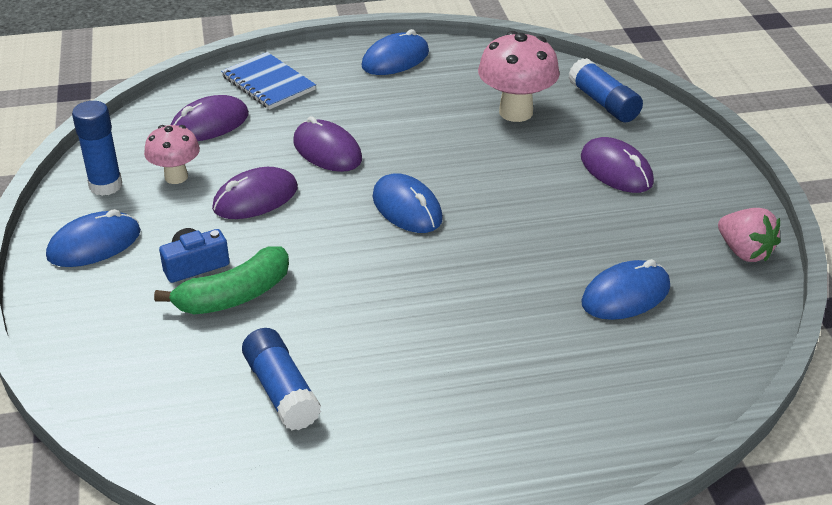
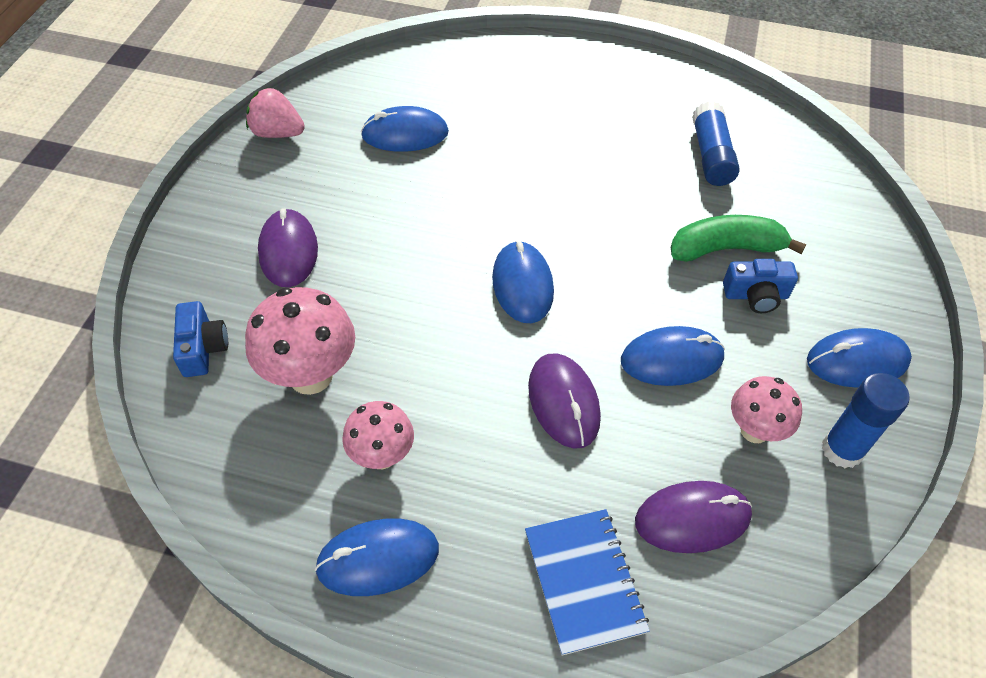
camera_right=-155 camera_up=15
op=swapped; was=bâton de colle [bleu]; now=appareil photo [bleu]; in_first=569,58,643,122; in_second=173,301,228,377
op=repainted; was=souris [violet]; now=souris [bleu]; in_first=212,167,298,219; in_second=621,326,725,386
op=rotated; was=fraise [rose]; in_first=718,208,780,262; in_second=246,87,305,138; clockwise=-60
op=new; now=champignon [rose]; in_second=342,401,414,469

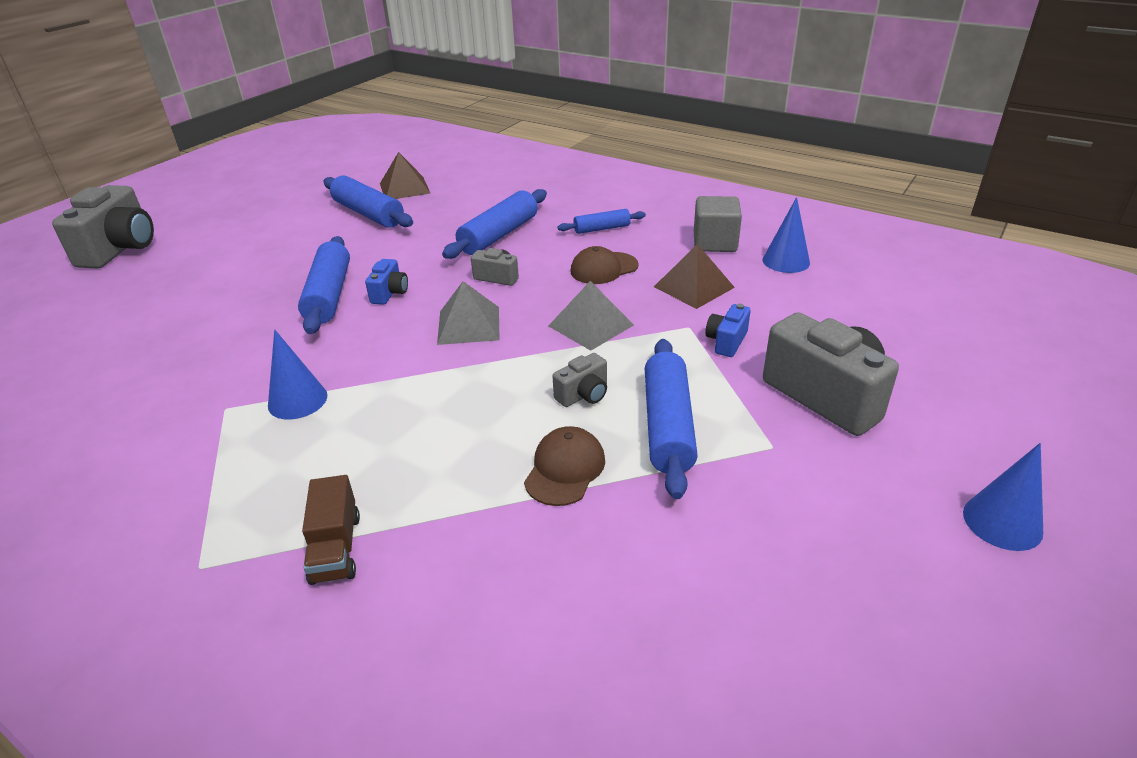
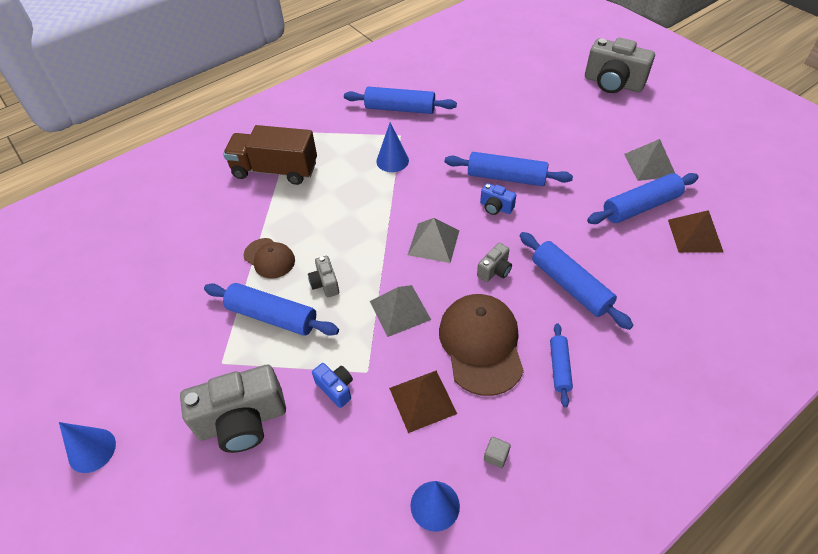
camera_right=110 camera_up=15
op=scaled; was=cube [gris]; in_first=694,196,742,252; in_second=484,437,511,468; ratio=0.46
op=scaled; was=casquette [marron]; in_first=570,246,639,284; in_second=439,294,524,396; ratio=1.75
op=scaled; was=camion [marron]; in_first=302,475,360,585; in_second=223,125,317,185; ratio=1.83
op=new; now=rouleau à pâtisserie [bleu]; in_second=344,87,457,114
op=new; now=pyramide [gris]; in_second=624,139,675,181

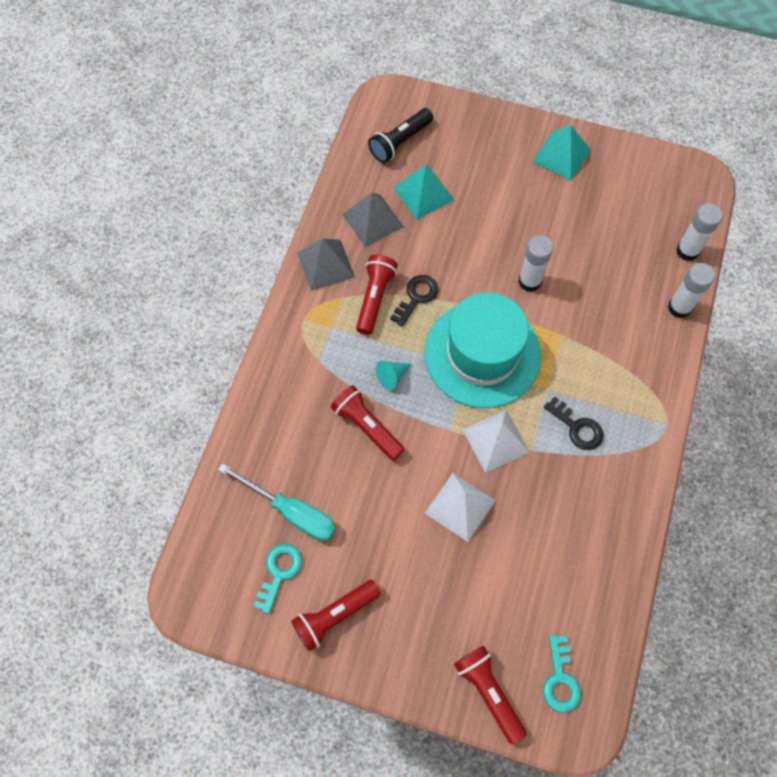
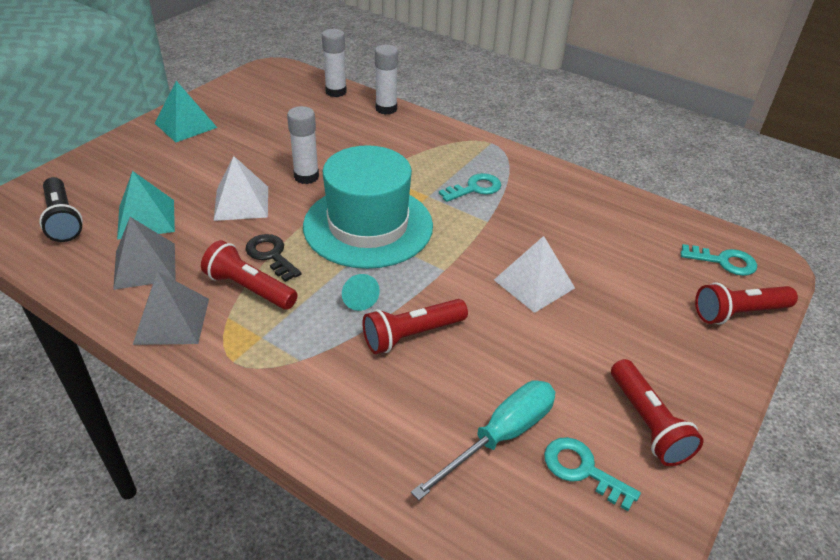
camera_right=-75 camera_up=-25
op=repainted; was=clé [noir]; now=clé [turquoise]; in_first=544,396,604,450; in_second=439,173,501,202
op=shifted; was=pyramide [blanc]; in_first=463,410,530,473; in_second=214,156,268,221

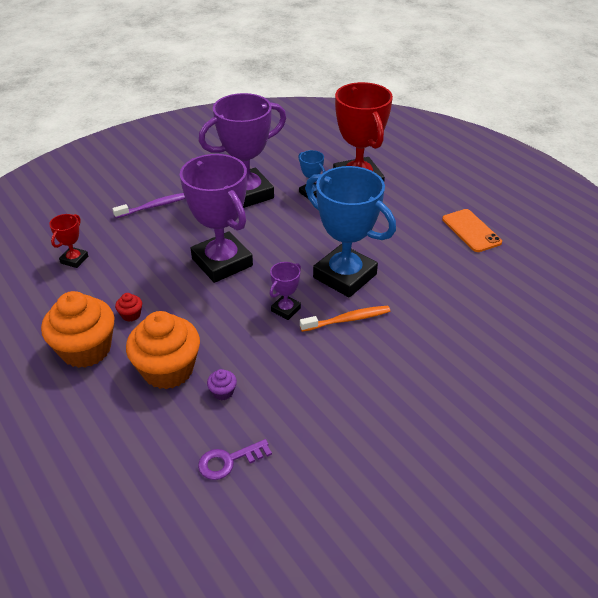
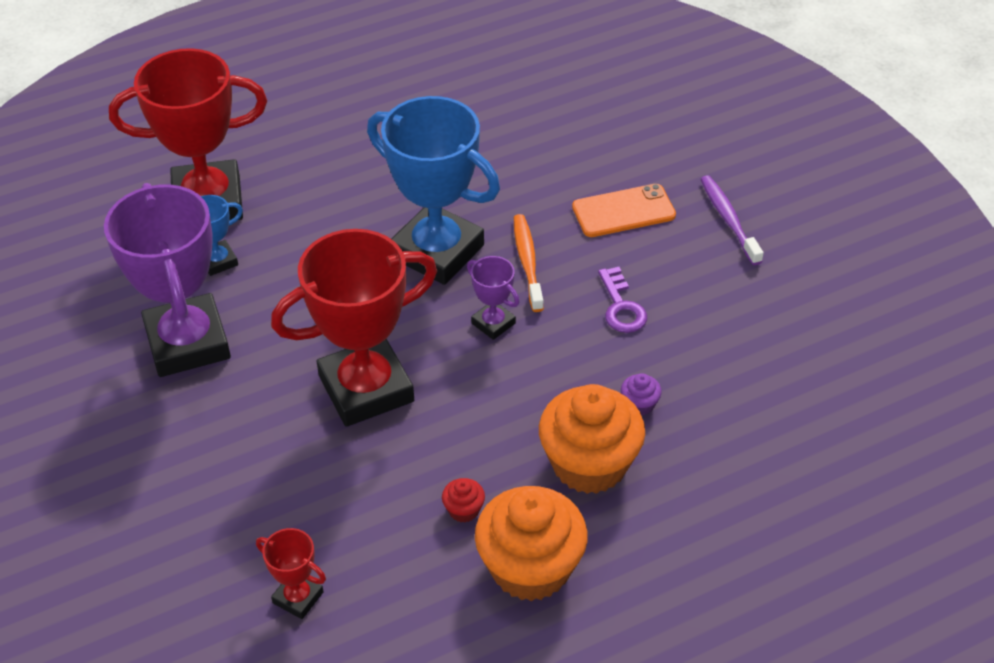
camera_right=-80 camera_up=5
op=repainted; was=trophée [violet]; now=trophée [rouge]; in_first=180,154,253,283; in_second=271,229,437,427
op=rotated; was=trophée [bleu]; in_first=305,166,396,298; in_second=367,96,500,285; clockwise=75
op=shifted; was=brosse à dents [violet]; in_first=112,193,185,218; in_second=700,175,764,265
op=shifted; was=téléphone [orange]; in_first=442,209,502,252; in_second=572,184,676,237
op=shifted; was=clé [violet]; in_first=198,439,272,480; in_second=598,267,647,333

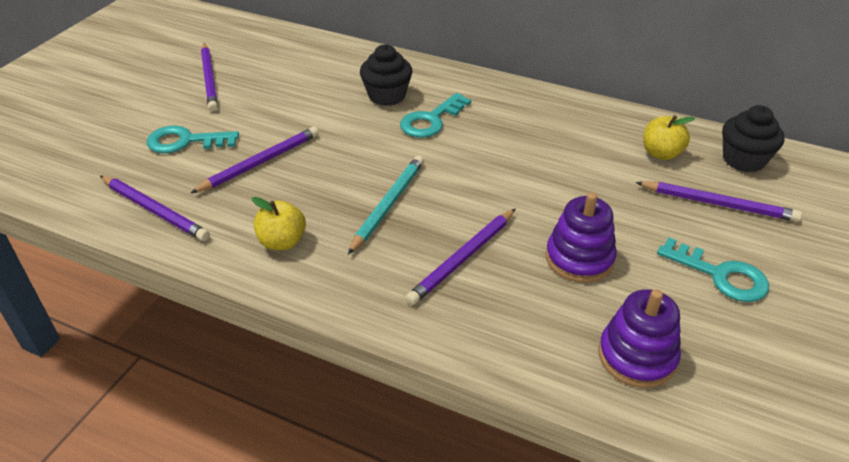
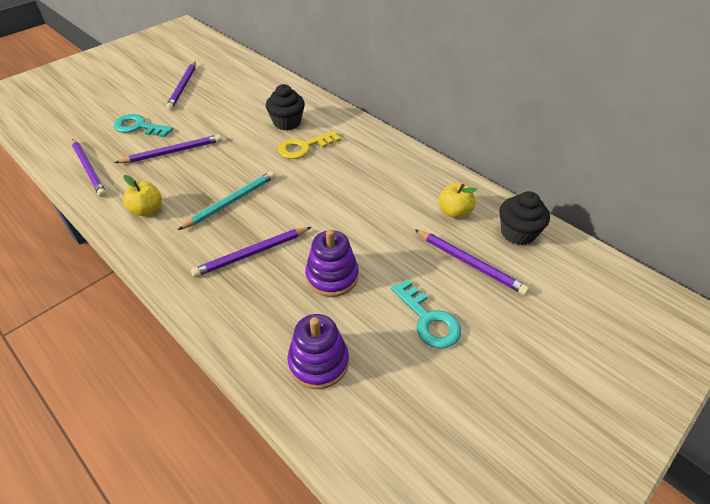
camera_right=20 camera_up=5
op=repainted; was=clé [turquoise]; now=clé [jaune]; in_first=400,93,471,138; in_second=278,131,341,159

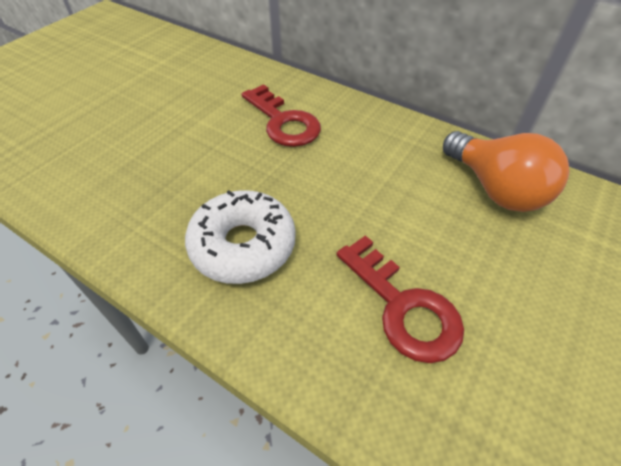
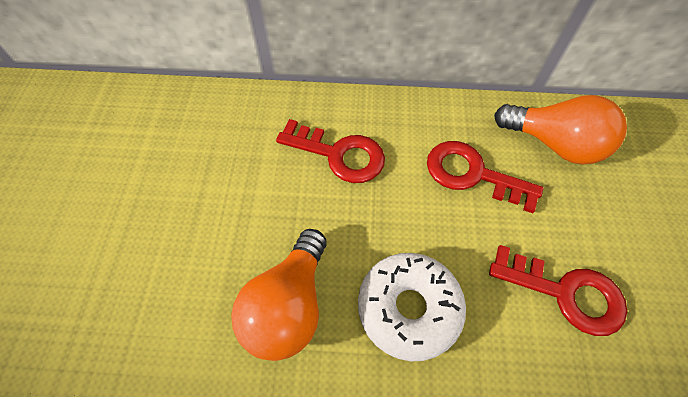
camera_right=-30 camera_up=10
op=new; now=clé [rouge]; in_second=427,141,543,213
op=new; now=ampoule [orange]; in_second=231,229,327,361

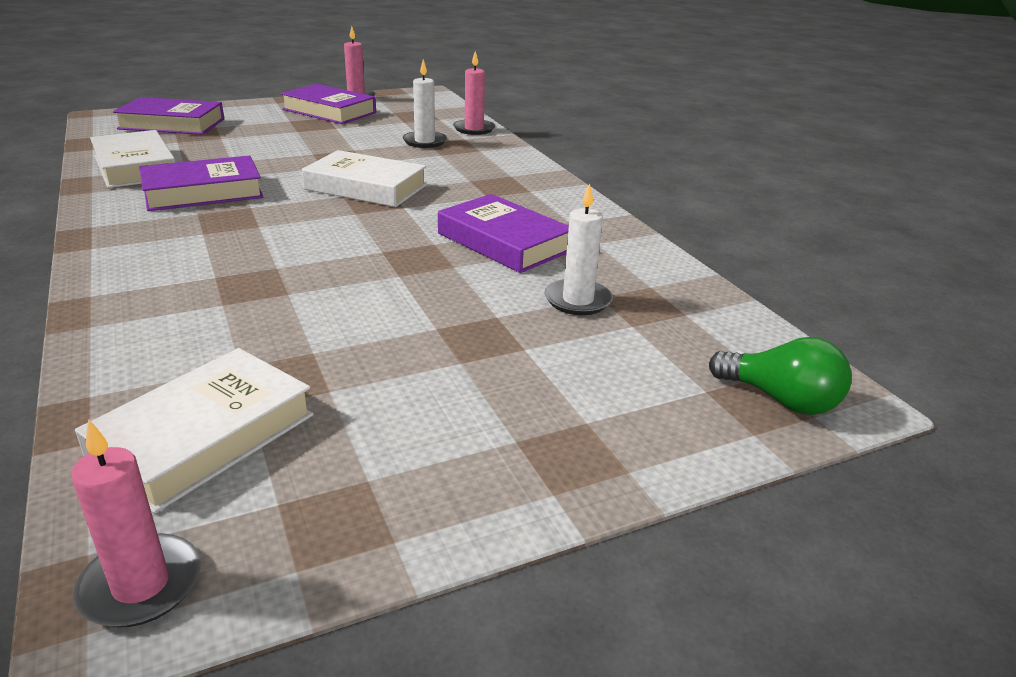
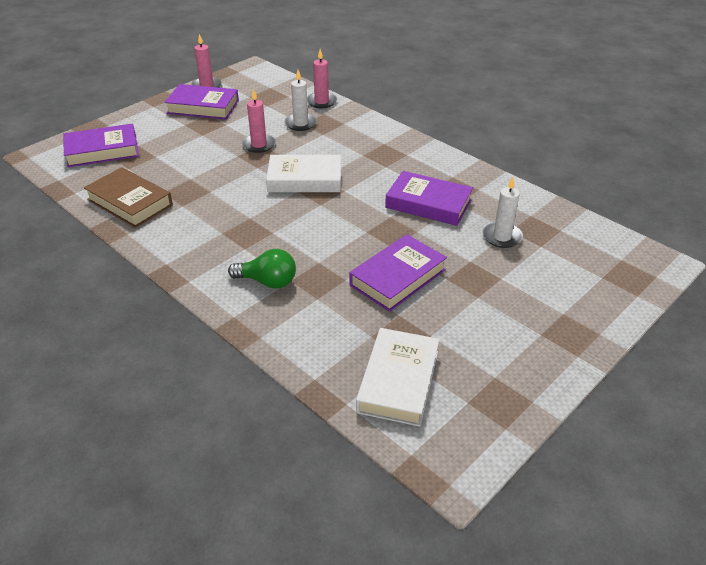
camera_right=-20 camera_up=10
op=repainted; was=livre [blanc]; now=livre [marron]; in_first=90,130,176,188; in_second=84,167,173,228
op=shifted; was=livre [violet]; in_first=139,156,263,211; in_second=349,234,447,312
op=shifted; was=ampoule [vert]; in_first=709,337,852,415; in_second=228,249,296,289
op=shifted; was=bougie [rose]; in_first=71,419,201,627; in_second=242,89,276,153

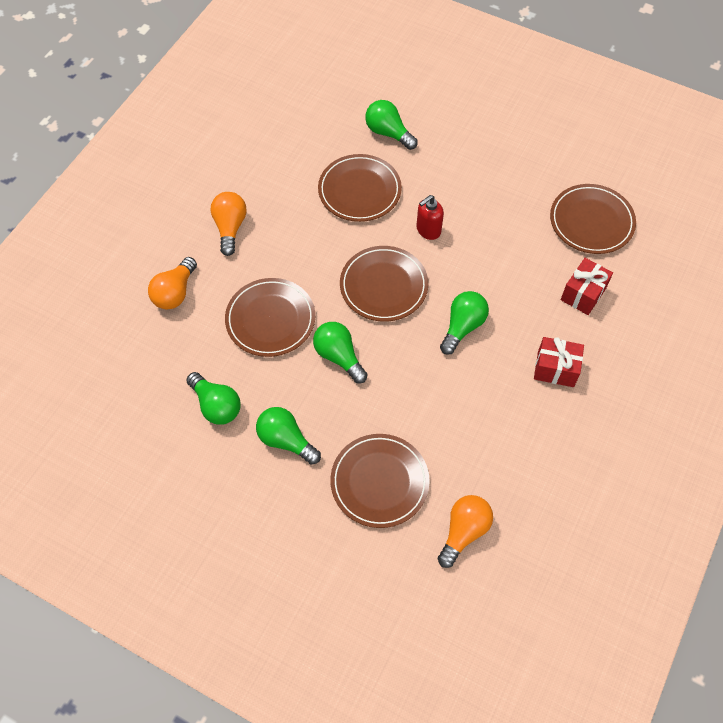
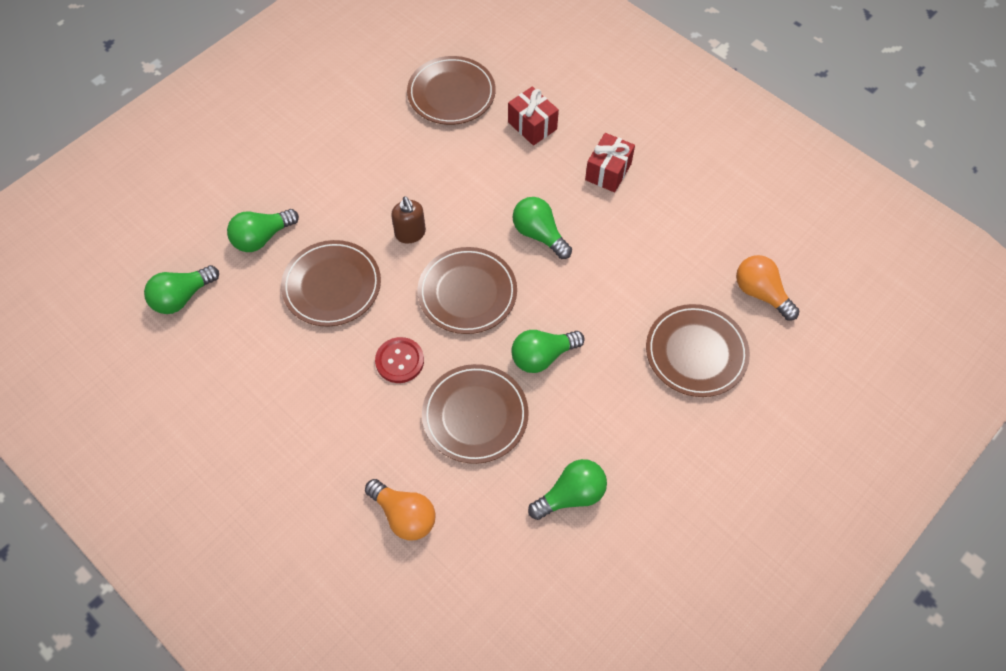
camera_right=-75 camera_up=0
op=gone; was=ampoule [orange]; in_first=211,192,246,256
op=repainted; was=distributeur de savon [rouge]; now=distributeur de savon [marron]; in_first=417,195,444,240; in_second=391,196,426,244
op=shifted; was=ampoule [vert]; in_first=256,407,321,465; in_second=144,265,219,314
op=new; now=bouton [rouge]; in_second=375,337,424,383

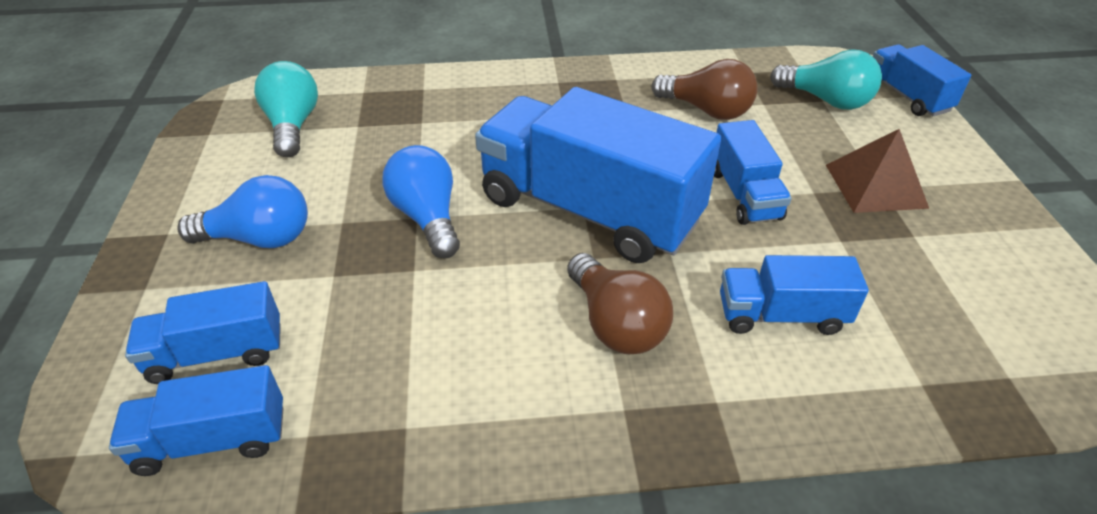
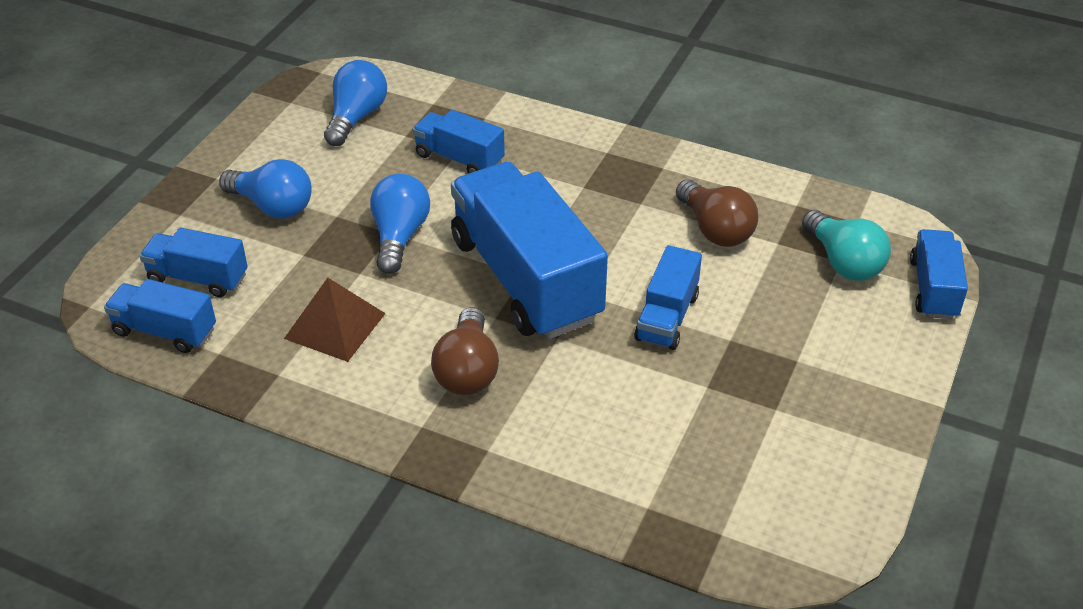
camera_right=30 camera_up=0
op=repainted; was=ampoule [turquoise]; now=ampoule [bleu]; in_first=254,61,318,157; in_second=324,60,387,146
op=shifted; was=pyramide [marron]; in_first=826,129,929,213; in_second=284,278,386,362
op=shifted; was=camion [bleu]; in_first=720,255,869,335; in_second=413,110,505,174

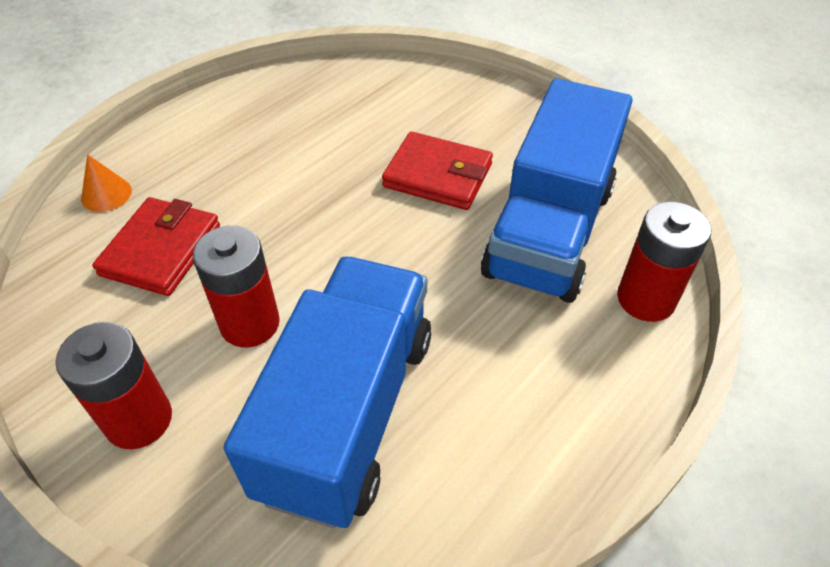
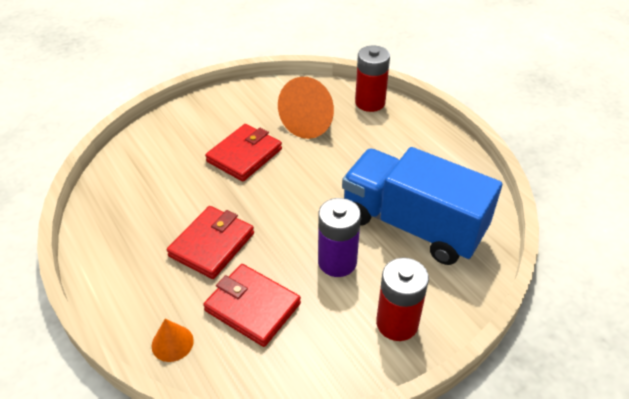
camera_right=-75 camera_up=-5
op=swapped; was=camion [bleu]; now=cône [orange]; in_first=481,78,633,303; in_second=278,77,334,139
op=repainted; was=pile [rouge]; now=pile [violet]; in_first=192,226,280,347; in_second=318,198,361,277
op=new; now=portefeuille [rouge]; in_second=167,206,254,279

